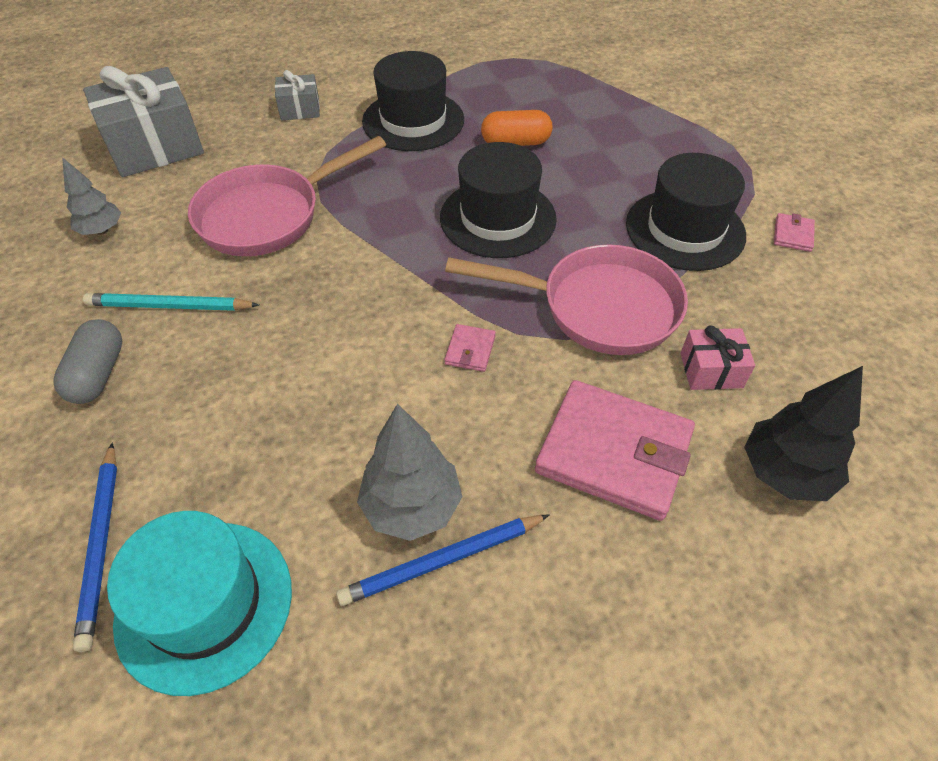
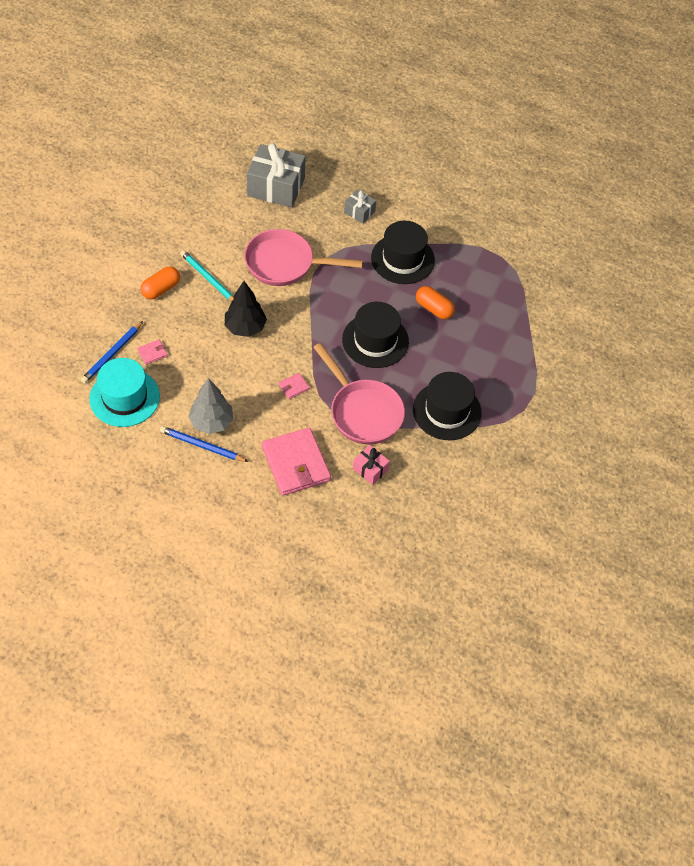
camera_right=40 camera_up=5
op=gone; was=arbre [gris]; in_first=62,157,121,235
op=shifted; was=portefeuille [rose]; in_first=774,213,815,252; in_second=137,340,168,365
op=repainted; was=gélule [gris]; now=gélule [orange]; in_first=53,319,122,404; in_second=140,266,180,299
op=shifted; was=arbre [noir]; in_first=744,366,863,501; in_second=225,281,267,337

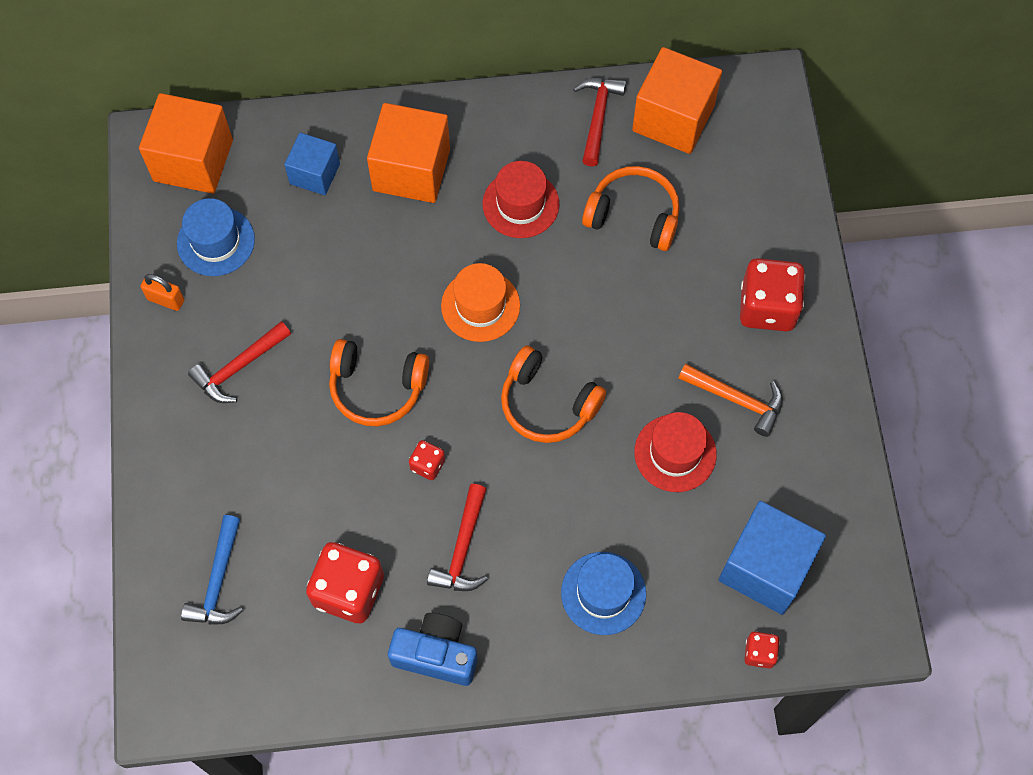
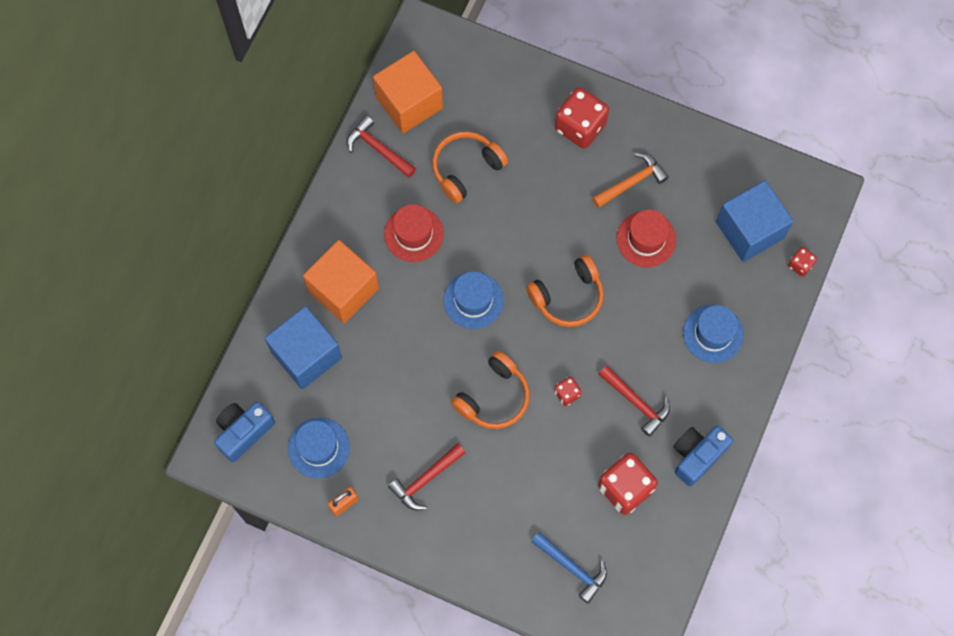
camera_right=-60 camera_up=5
op=swapped; was=cube [orange]; now=appareil photo [bleu]; in_first=139,93,233,194; in_second=214,402,275,462
op=scaled; was=cube [bleu]; in_first=284,133,340,195; in_second=265,306,342,389; ratio=1.66
op=repainted; was=chapeau [orange]; now=chapeau [bleu]; in_first=441,263,520,342; in_second=443,271,504,329
op=rotated; was=marteau [rouge]; in_first=188,321,291,403; in_second=388,443,466,510; clockwise=60

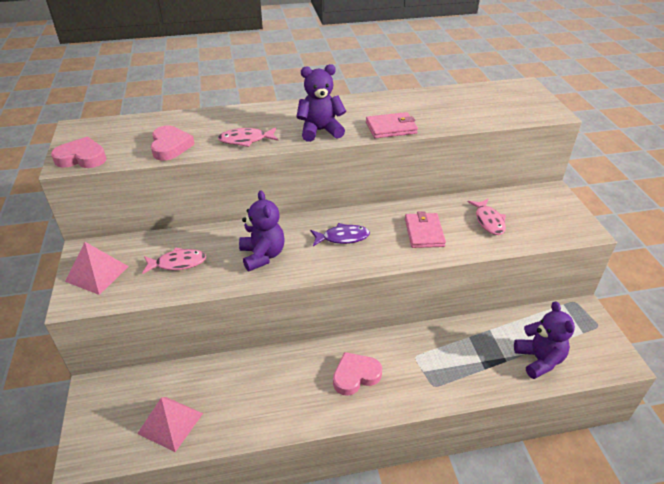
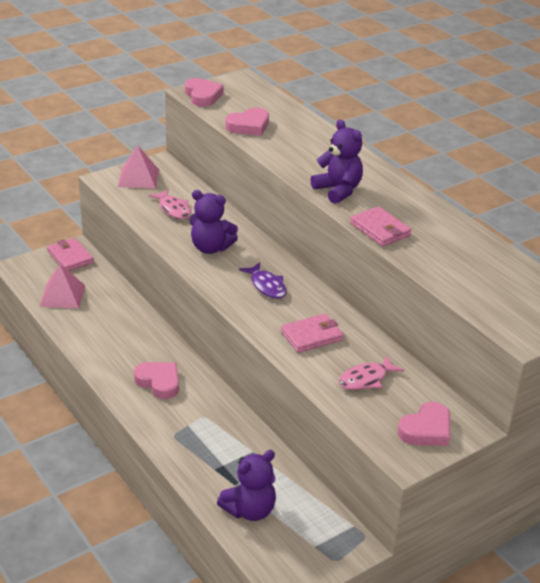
camera_right=65 camera_up=-5
op=gone; was=poisson [rose]; in_first=218,128,278,147
op=rotated; was=ours en peluche [violet]; in_first=239,191,285,271; in_second=190,190,238,254; clockwise=60
op=new; now=portefeuille [rose]; in_second=47,238,94,271
op=new; now=cœur [rose]; in_second=397,402,450,446

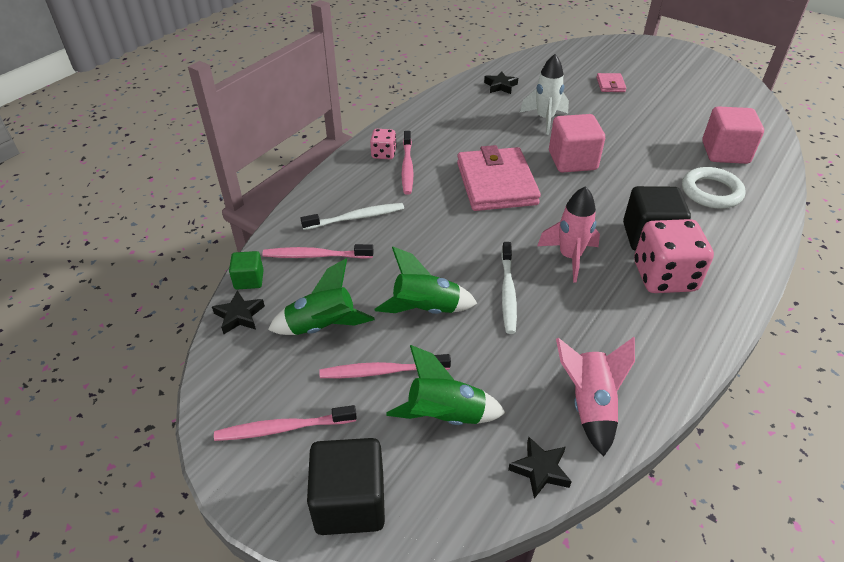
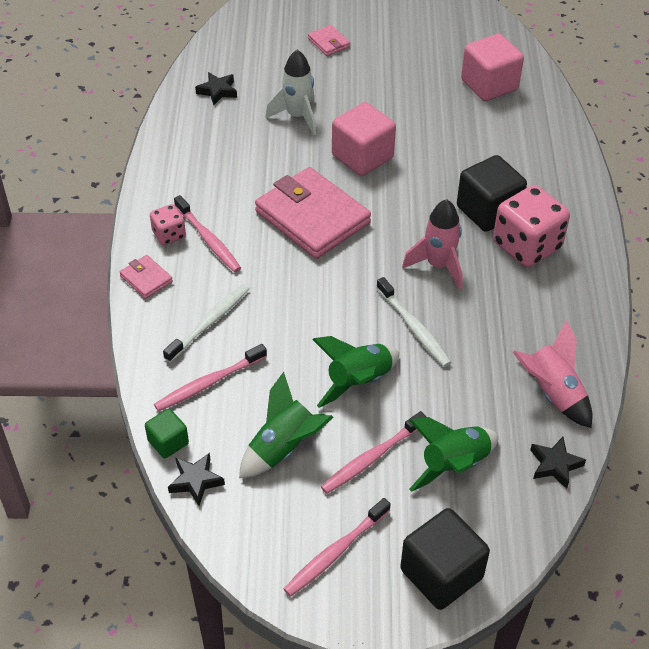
camera_right=-35 camera_up=5
op=gone; was=anneau [blanc]; in_first=682,167,746,209
op=new; now=portefeuille [rose]; in_second=119,255,173,299

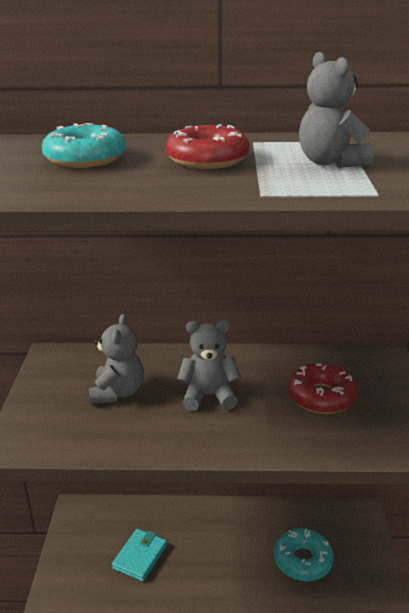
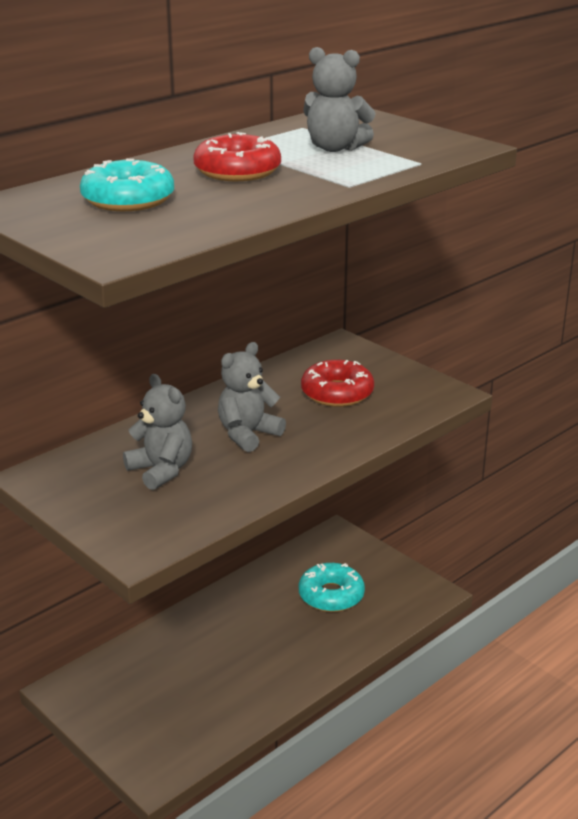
camera_right=-45 camera_up=0
op=gone; was=portefeuille [turquoise]; in_first=112,529,167,581

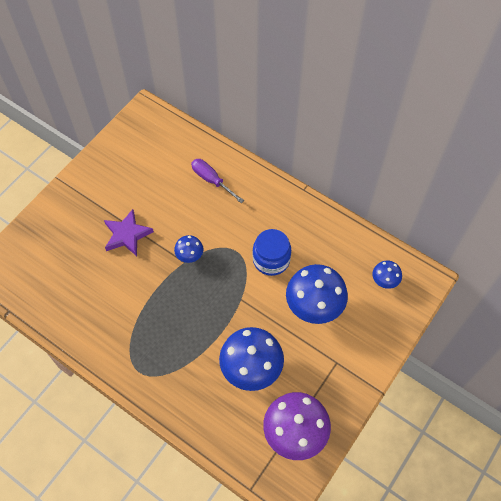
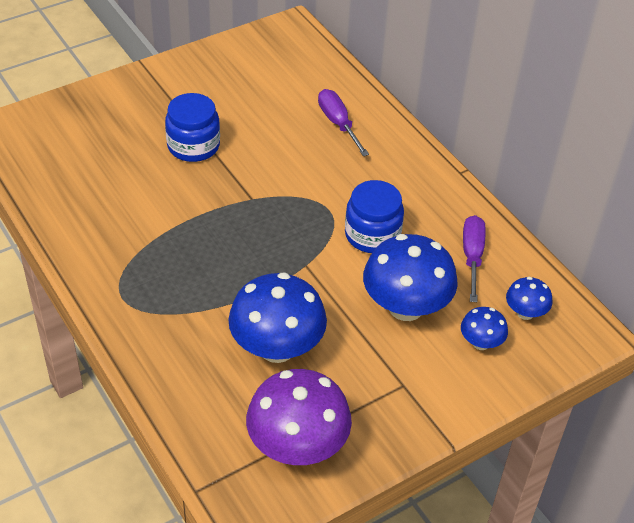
camera_right=20 camera_up=-15
op=swapped; was=étoile [violet]; now=bocal [bleu]; in_first=104,209,154,256; in_second=165,93,220,162
op=shifted; was=champignon [bleu]; in_first=174,235,204,263; in_second=461,307,508,350
op=new; now=tournevis [violet]; in_second=463,215,485,302

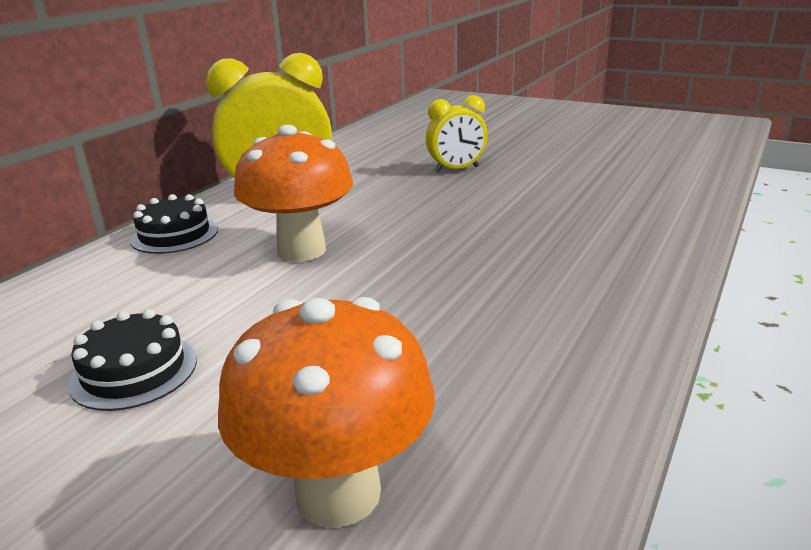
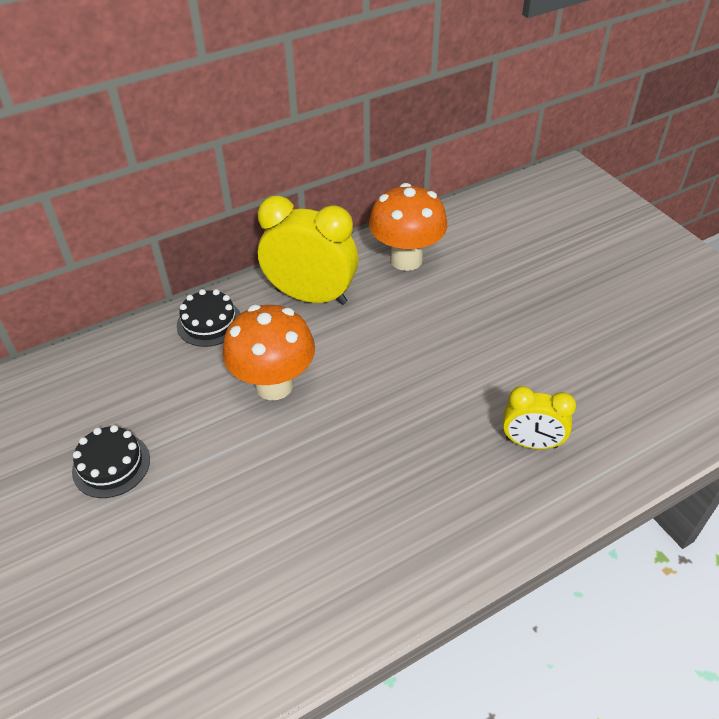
camera_right=30 camera_up=20
op=shifted; was=réveil [jaune]; in_first=426,95,488,173; in_second=503,386,576,449
op=shifted; was=champignon [orange]; in_first=218,297,435,528; in_second=369,183,447,271

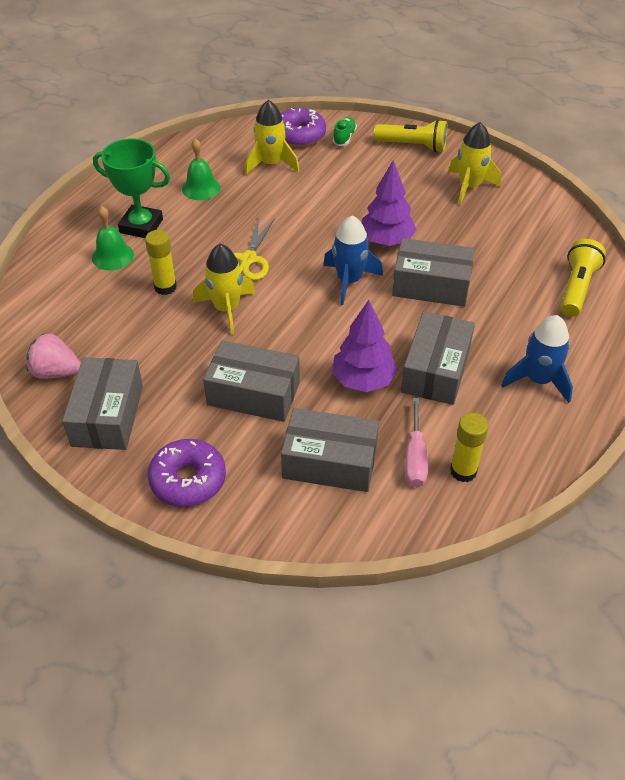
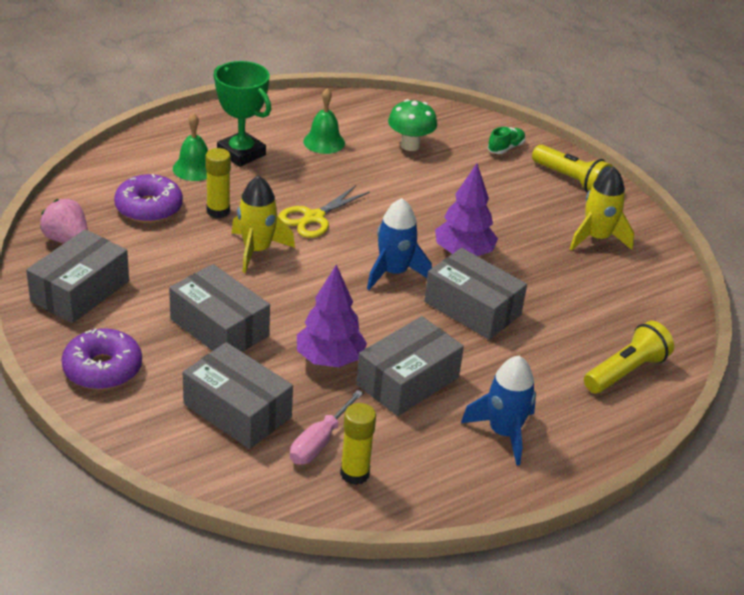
camera_right=25 camera_up=-10
op=swapped; was=fusée [jaune]; now=champignon [vert]; in_first=245,100,299,176; in_second=388,99,437,151
op=shifted; was=beignet [violet]; in_first=281,108,326,147; in_second=114,174,183,223

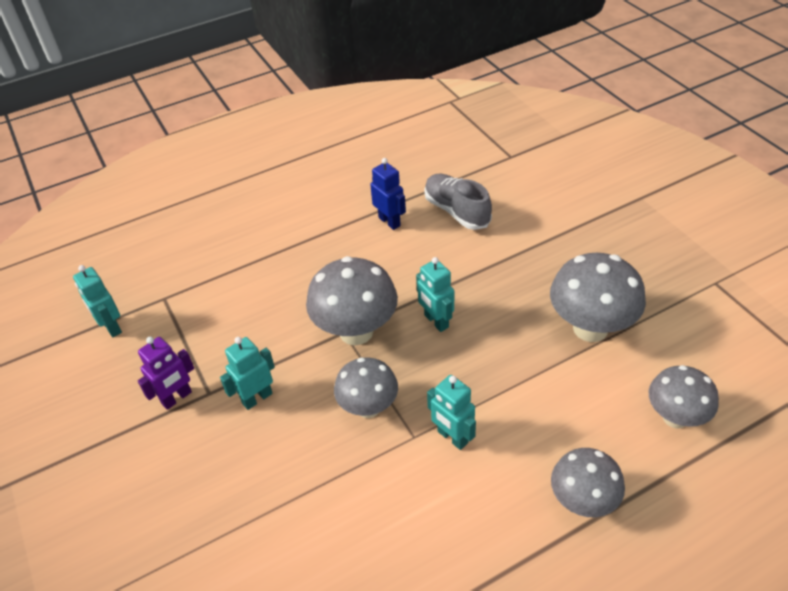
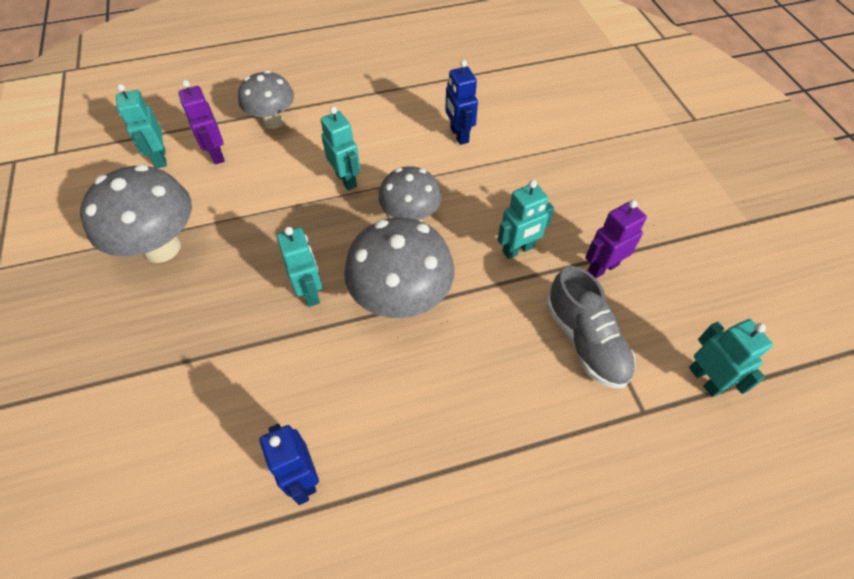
camera_right=-170 camera_up=10
op=shifted; was=chaussure [gris]; in_first=424,174,492,230; in_second=546,266,636,388
op=swapped; was=champignon [gris]; now=robot [turquoise]; in_first=649,365,719,429; in_second=116,84,167,168
op=new; now=robot [bleu]; in_second=445,60,478,145
op=new; now=robot [violet]; in_second=178,80,225,165

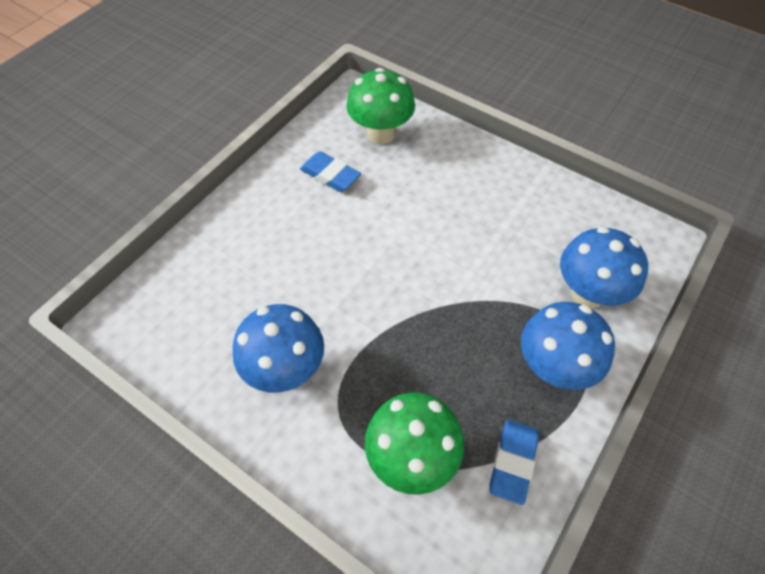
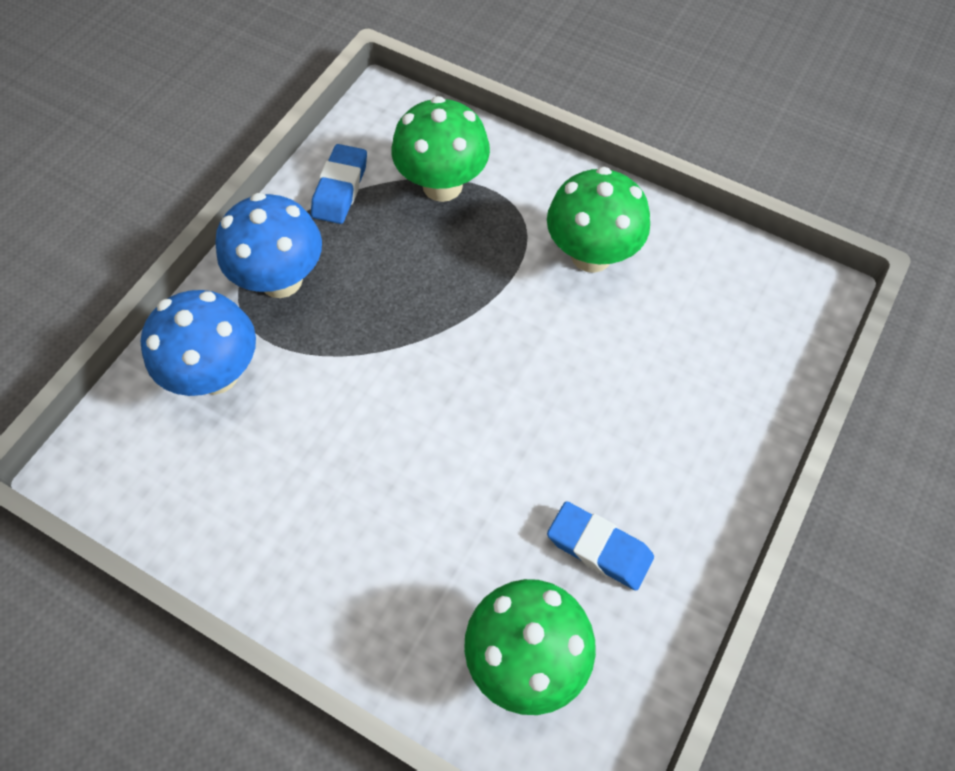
camera_right=175 camera_up=5
op=repainted; was=champignon [bleu]; now=champignon [vert]; in_first=233,304,324,393; in_second=547,167,650,273

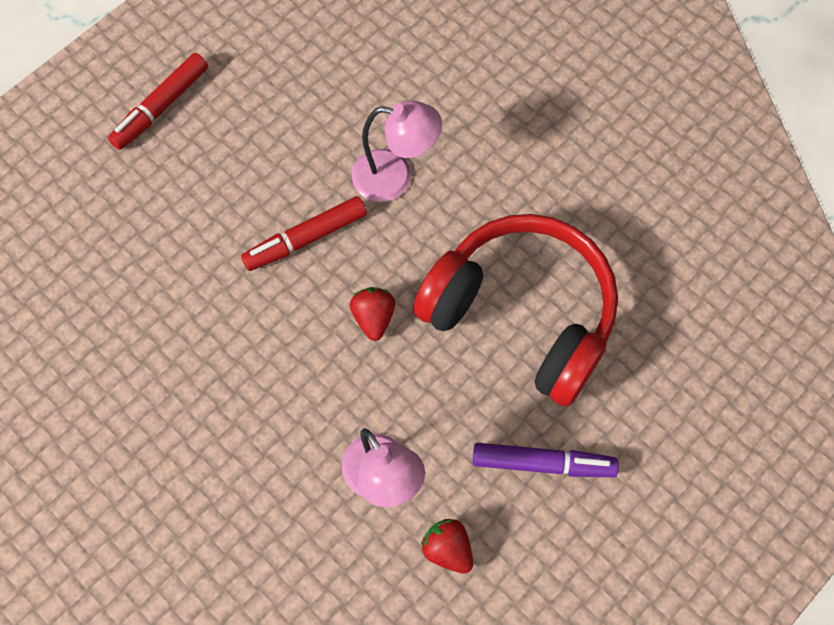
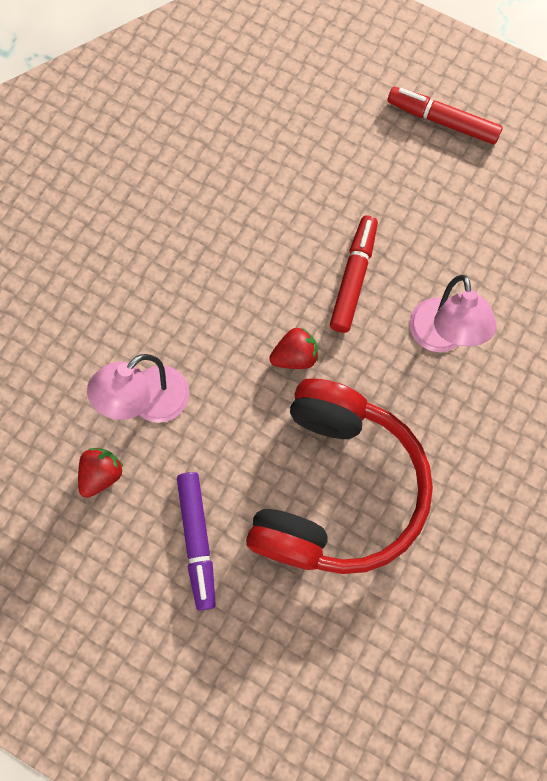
camera_right=75 camera_up=5
op=rotated; was=feutre [rouge]; in_first=241,196,367,271; in_second=330,215,378,333; clockwise=60

